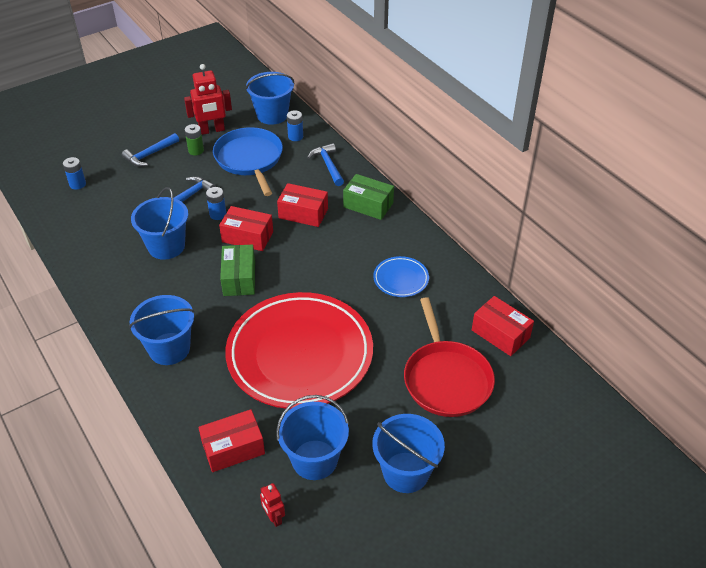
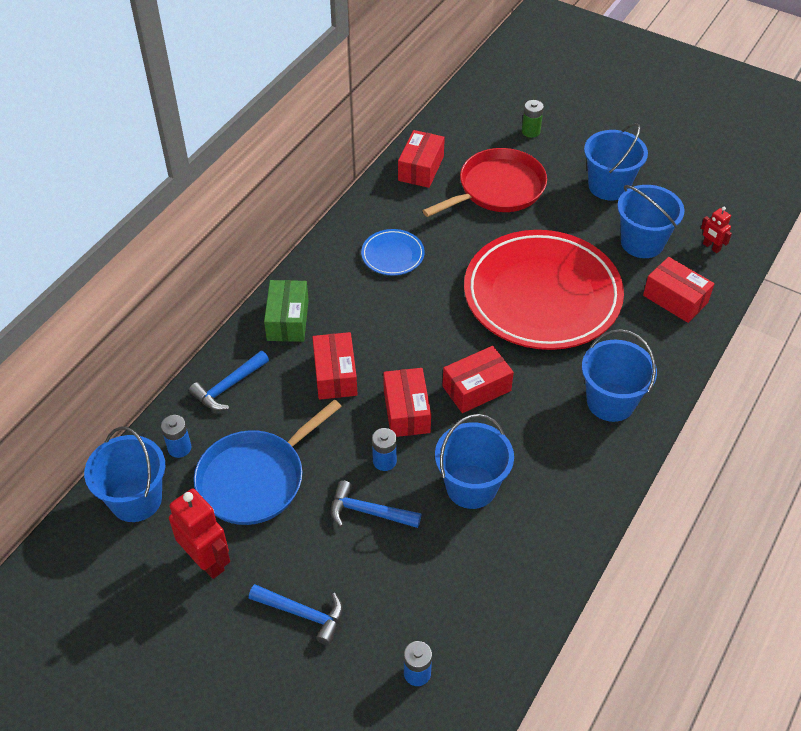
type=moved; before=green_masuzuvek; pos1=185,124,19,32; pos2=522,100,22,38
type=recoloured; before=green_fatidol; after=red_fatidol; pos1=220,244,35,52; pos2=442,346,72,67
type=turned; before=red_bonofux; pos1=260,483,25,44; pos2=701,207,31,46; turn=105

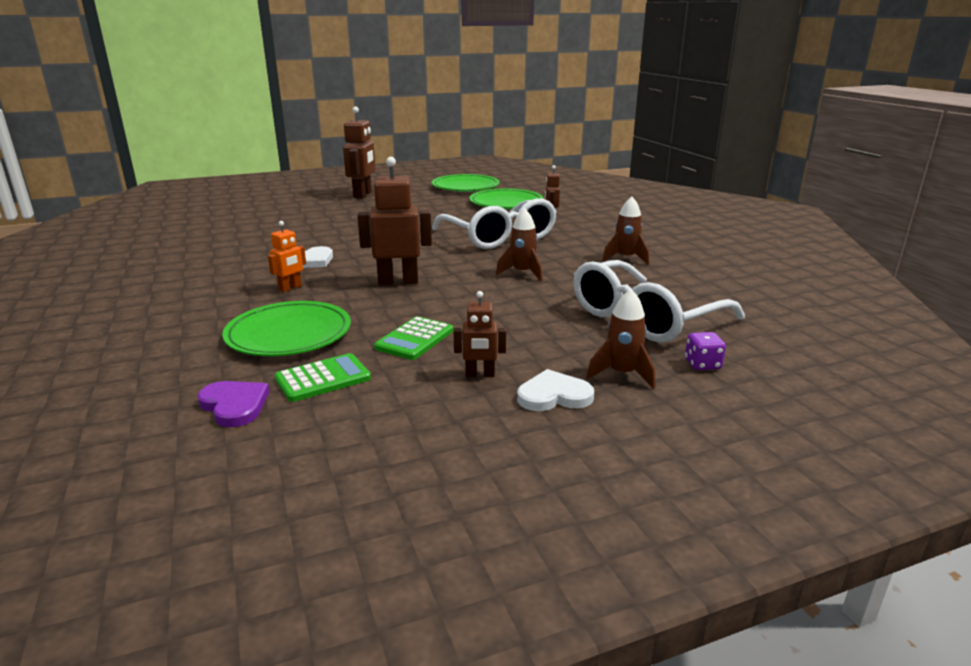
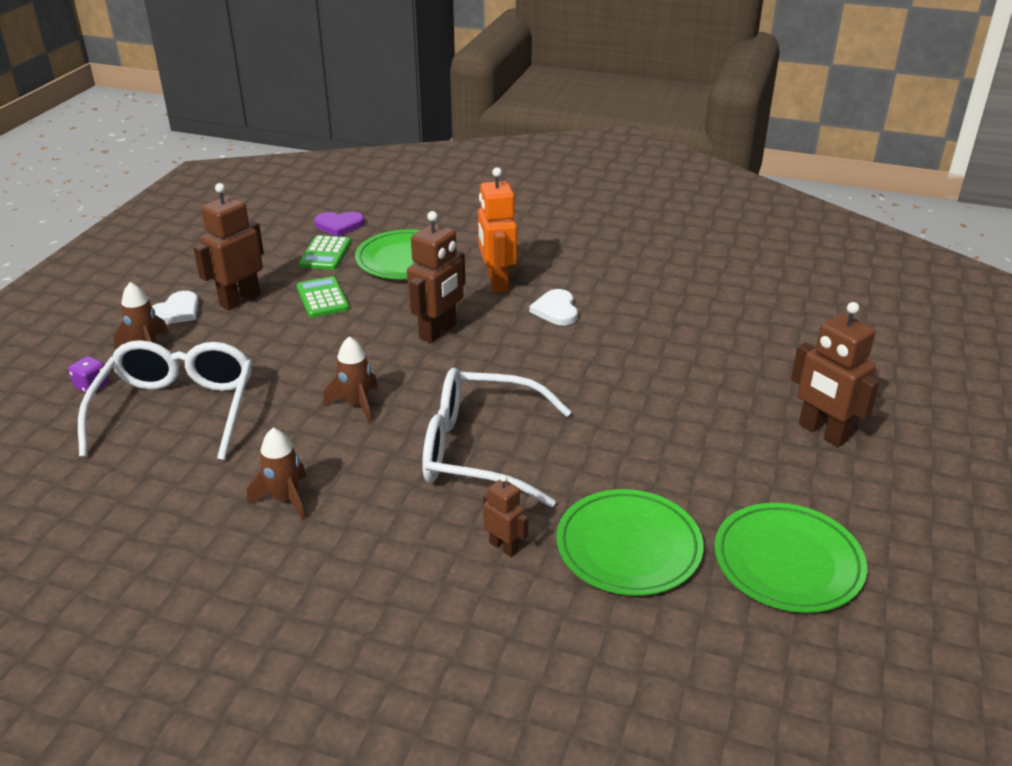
type=resized; before=orange_bonofux; pos1=268,221,38,71; pos2=478,167,39,126; scale=1.83
type=resized; before=brown_bonofux; pos1=453,291,53,86; pos2=193,183,71,127; scale=1.83

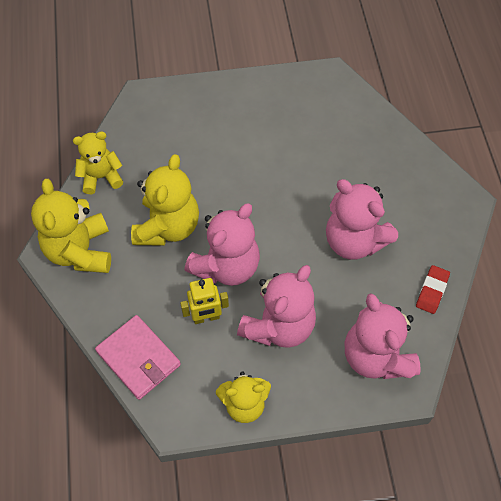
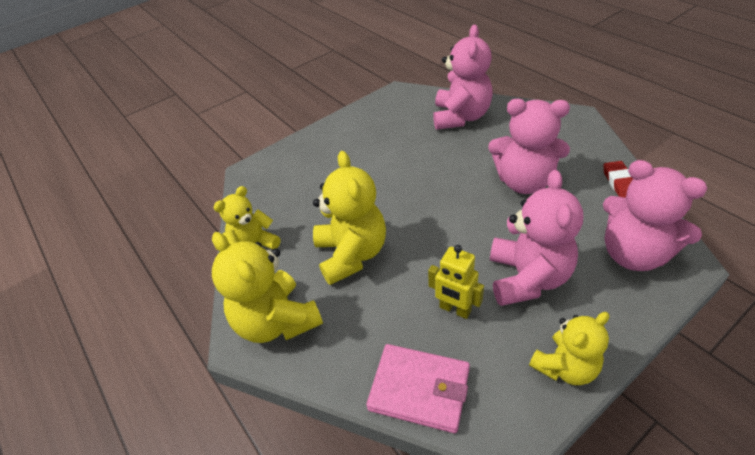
type=moved; before=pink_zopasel; pos1=185,203,75,83; pos2=433,25,60,105
type=turned; before=yellow_bonofux; pos1=180,278,49,46; pos2=428,245,56,74; turn=75

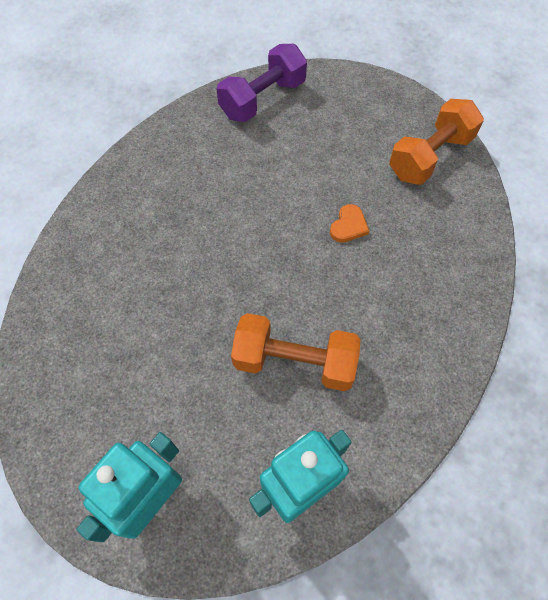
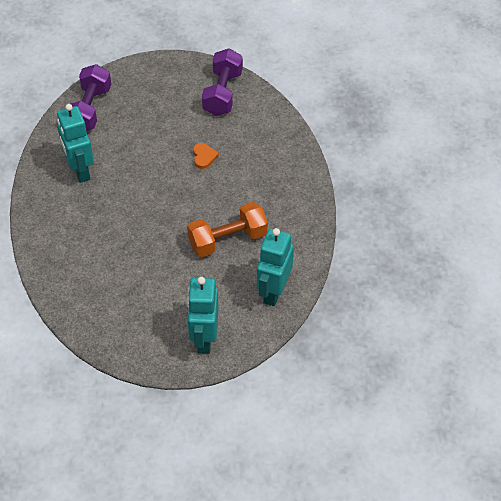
type=recoloured; before=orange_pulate; after=purple_pulate; pos1=389,99,95,86; pos2=202,48,41,68
type=added; after=turquoise_bonofux; pos2=57,104,37,79

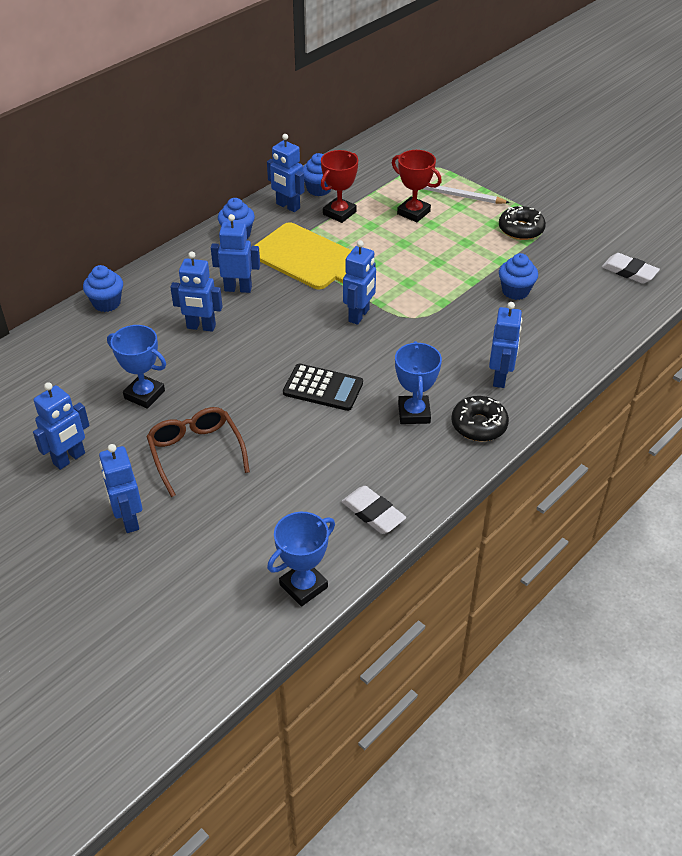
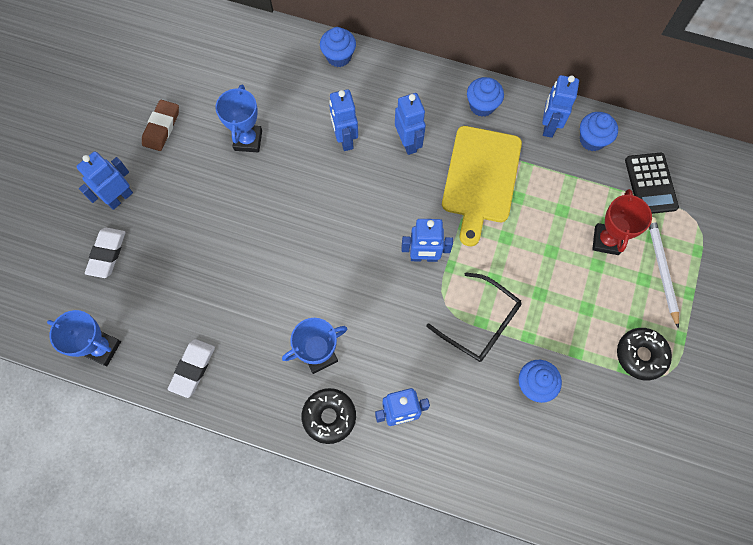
type=removed; before=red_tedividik; pos1=321,150,37,73
type=moved; before=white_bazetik; pos1=602,253,58,31; pos2=85,228,40,50
type=moved; before=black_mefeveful; pos1=283,364,80,47; pos2=625,153,54,61
type=replaced; before=blue_bonofux; after=brown_bazetik; pos1=33,382,57,88; pos2=142,100,37,51
type=removed; before=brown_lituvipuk; pos1=146,407,104,90
type=added; after=black_lituvipuk; pos2=426,272,96,90

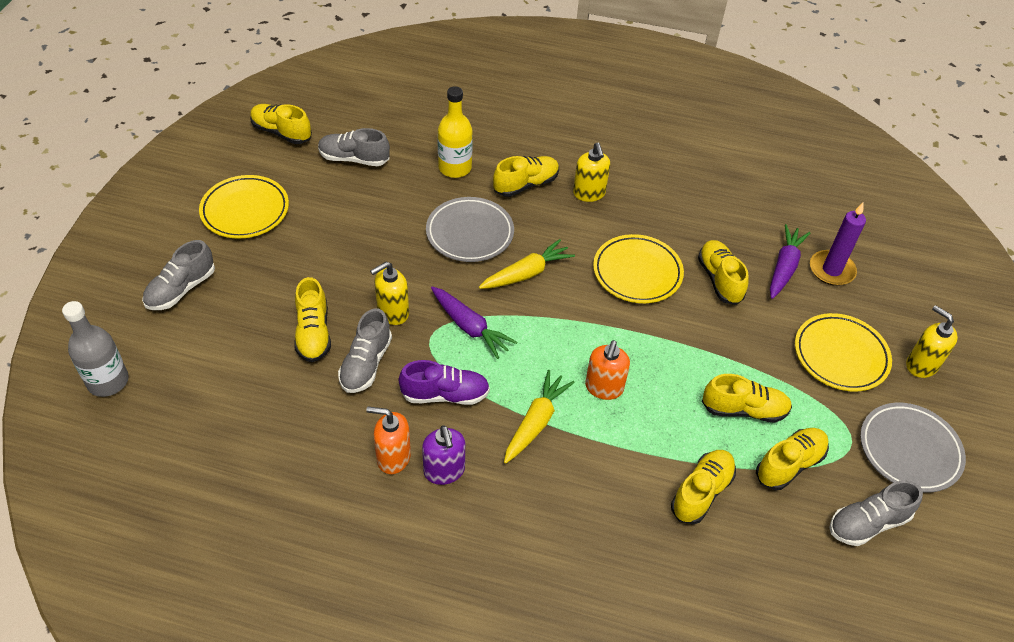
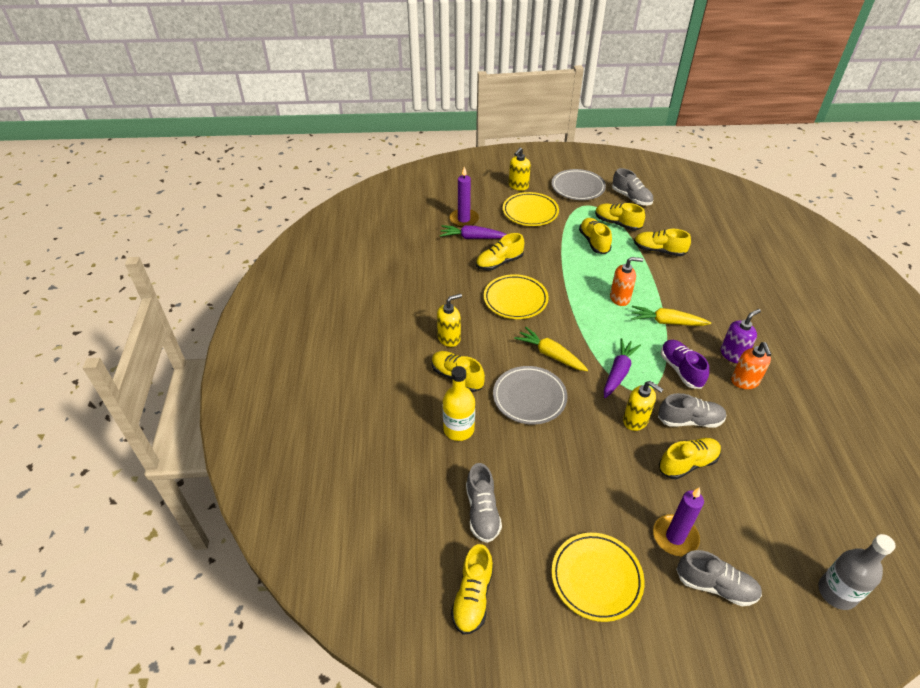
type=added; after=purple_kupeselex; pos2=653,487,51,69

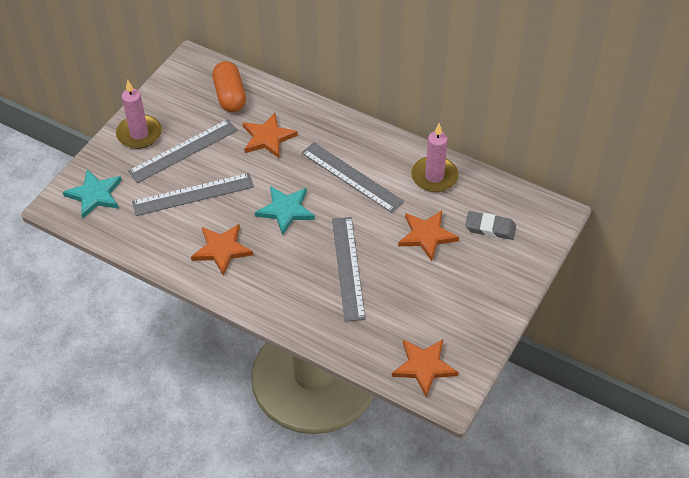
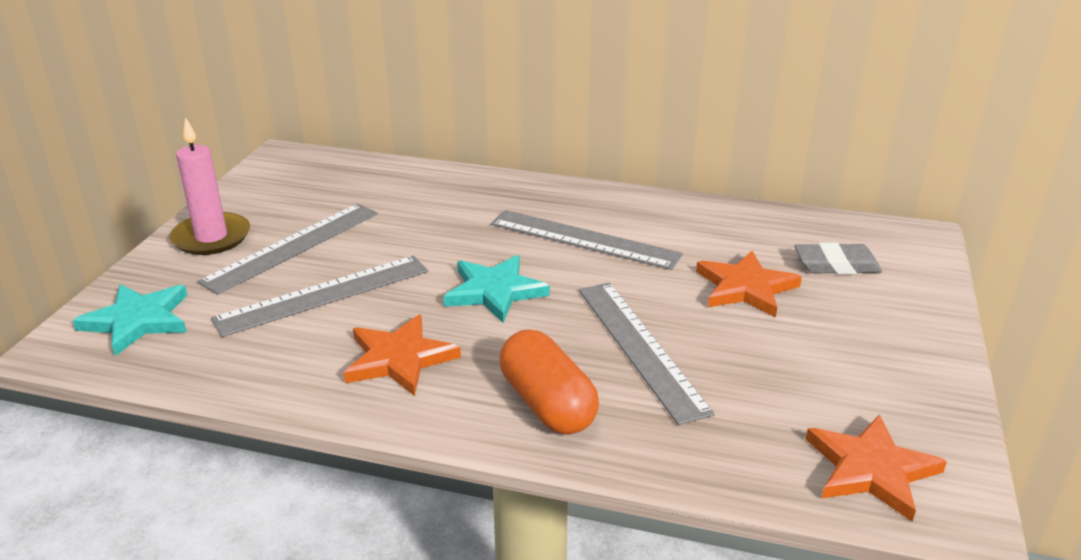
type=moved; before=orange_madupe; pos1=212,61,34,51; pos2=500,329,99,106
type=removed; before=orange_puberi; pos1=243,113,55,45
type=removed; before=pink_kupeselex; pos1=411,123,47,69

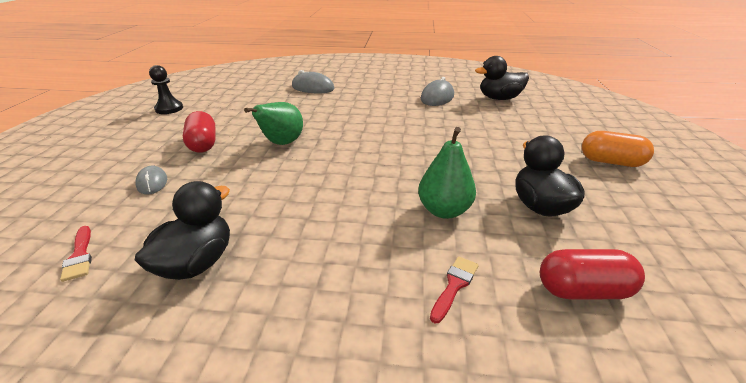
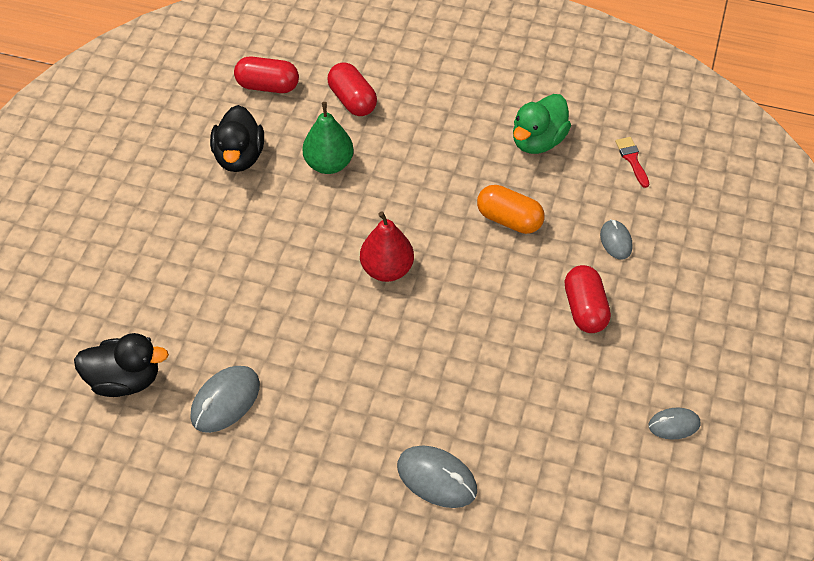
type=replaced; before=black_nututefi; after=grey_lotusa; pos1=149,65,34,49; pos2=649,408,52,31
type=removed; before=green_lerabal; pos1=244,102,59,43
type=moved; before=orange_madupe; pos1=582,131,72,36; pos2=477,185,68,49
type=recoloured; before=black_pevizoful; after=green_pevizoful; pos1=135,181,95,99; pos2=513,94,58,60
type=replaced; before=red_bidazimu; after=red_madupe; pos1=430,256,49,68; pos2=328,62,49,54
type=added; after=red_lerabal; pos2=360,212,54,70

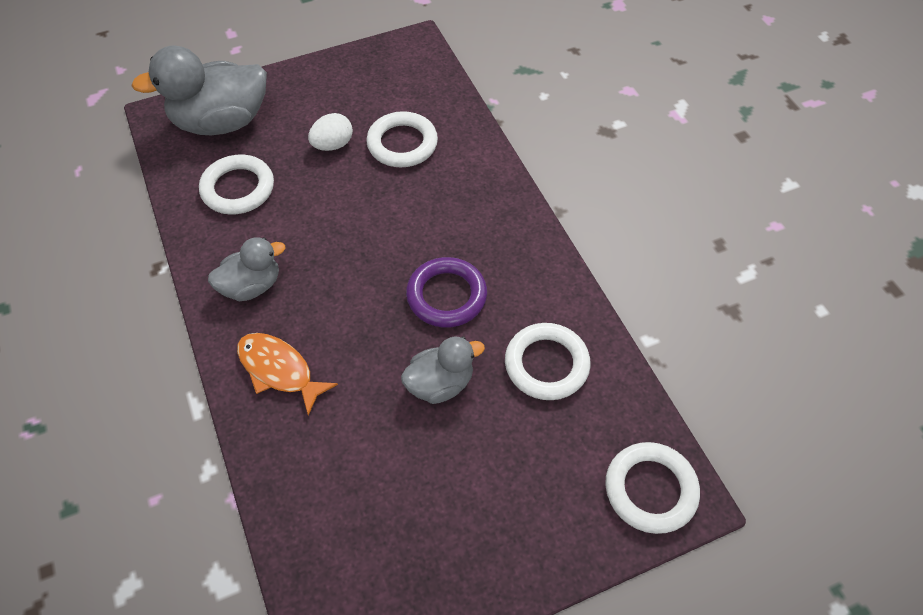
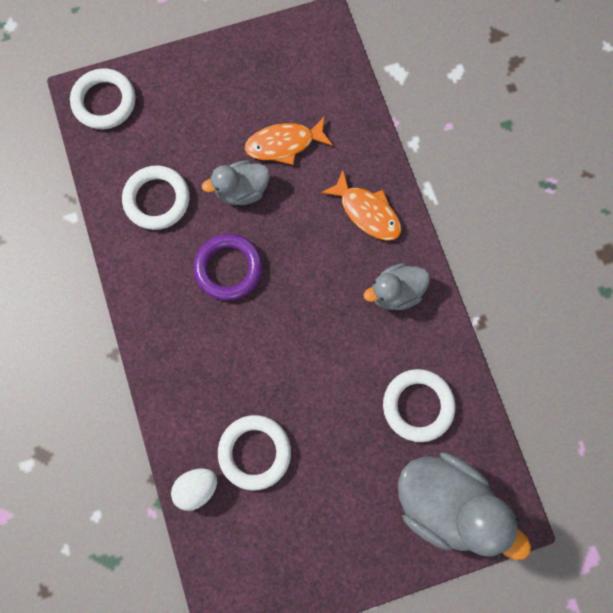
type=turned; before=grey_pevizoful; pos1=131,45,136,90; pos2=398,452,133,108; turn=45
type=moved; before=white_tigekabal; pos1=308,113,45,38; pos2=171,468,46,43
type=added; after=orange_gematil; pos2=245,116,88,49

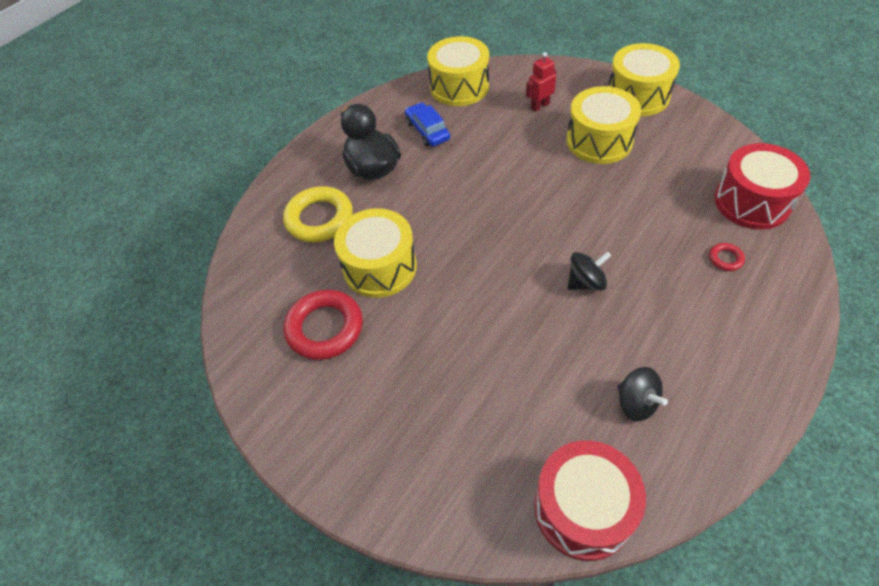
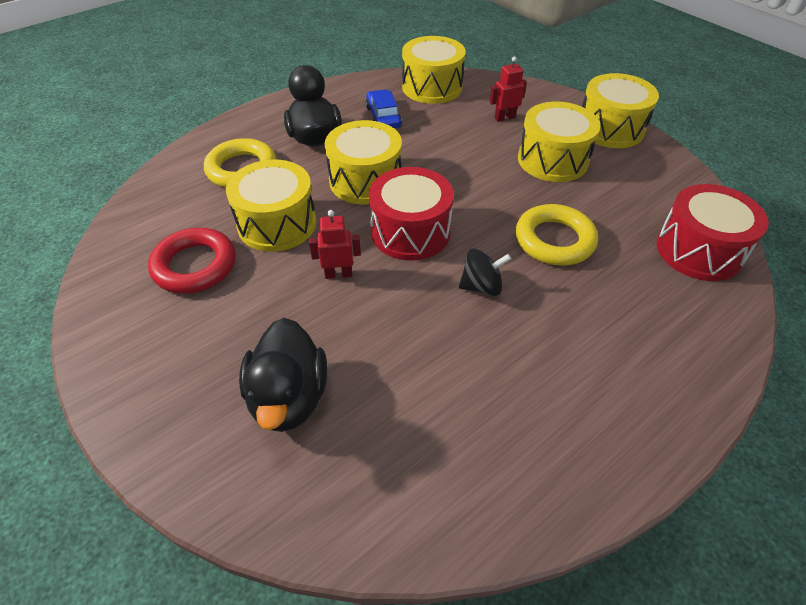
type=removed; before=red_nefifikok; pos1=709,243,36,28
type=removed; before=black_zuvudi; pos1=618,367,50,54
type=moved; before=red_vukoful; pos1=534,440,112,121; pos2=369,167,85,94
type=added; after=yellow_vukoful; pos2=325,120,77,85
type=added; after=yellow_nefifikok; pos2=516,204,82,62
type=added; after=red_bonofux; pos2=309,210,52,69
type=added; after=black_pevizoful; pos2=239,318,88,114

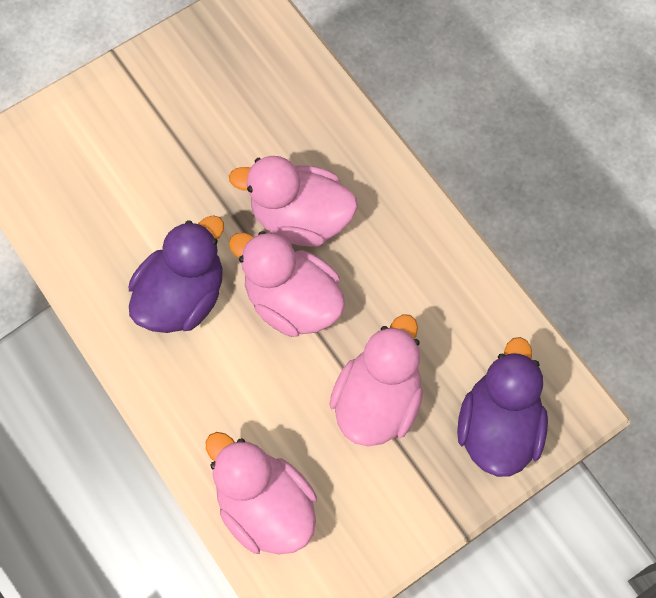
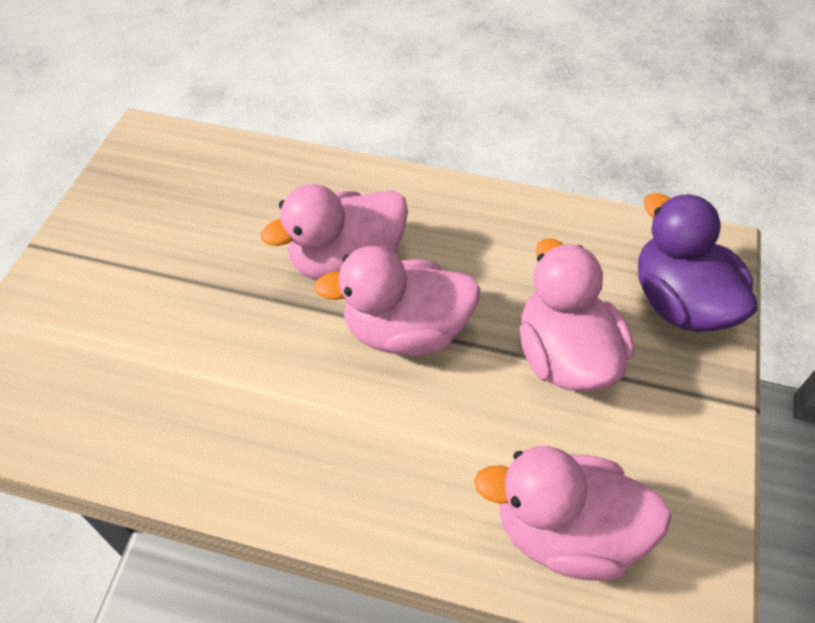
type=removed; before=purple_pevizoful; pos1=129,215,95,118

